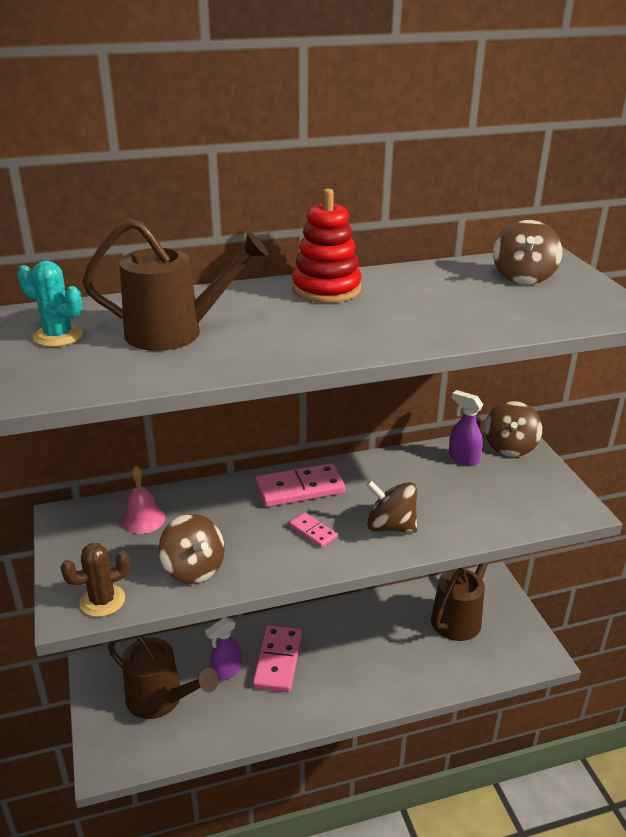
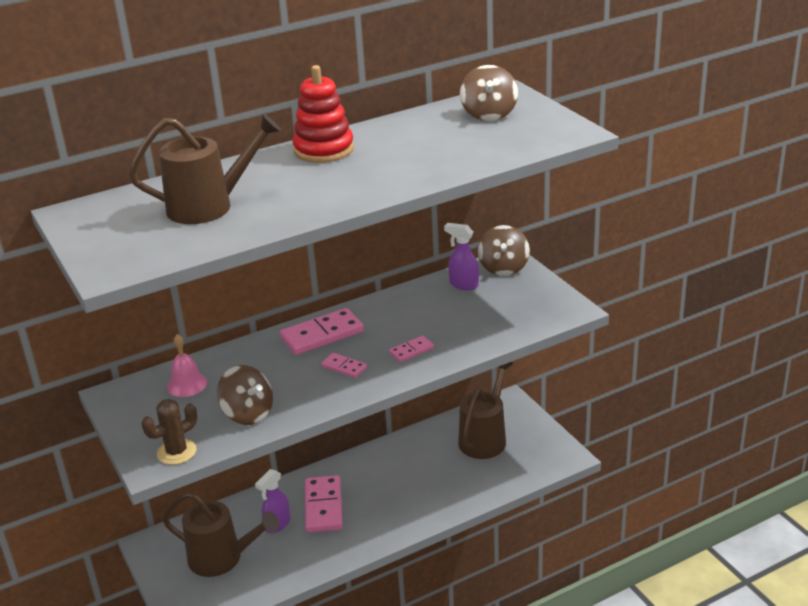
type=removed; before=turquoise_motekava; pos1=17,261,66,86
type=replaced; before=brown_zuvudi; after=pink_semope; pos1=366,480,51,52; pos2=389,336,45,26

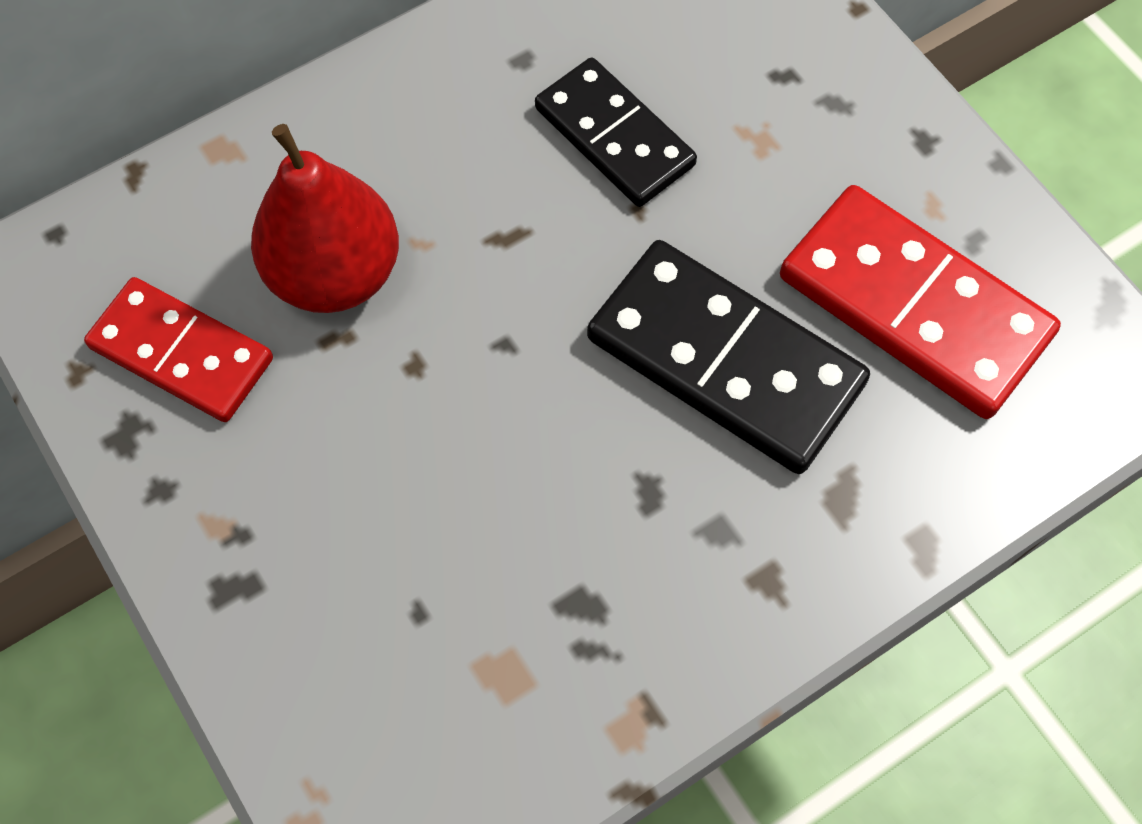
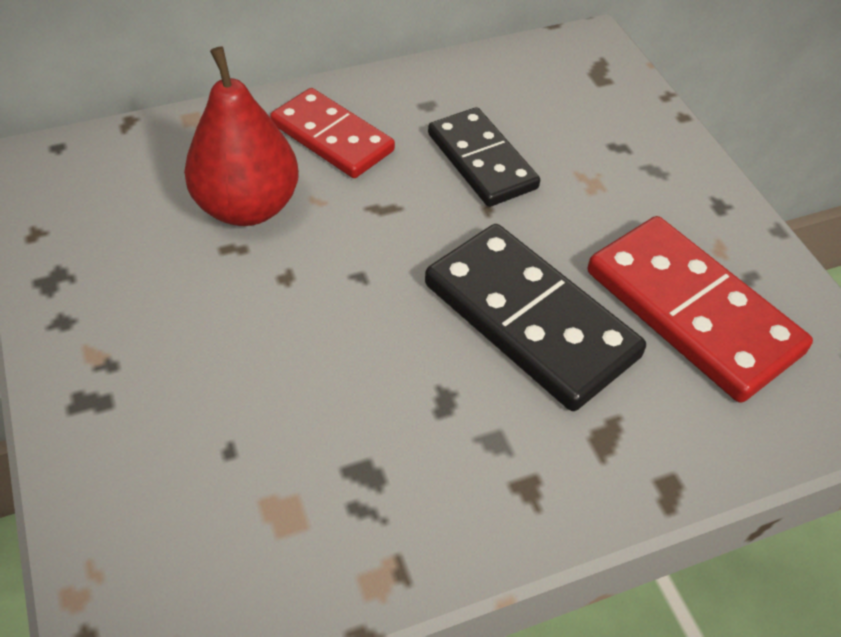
type=moved; before=red_semope; pos1=84,277,189,145; pos2=270,88,125,90

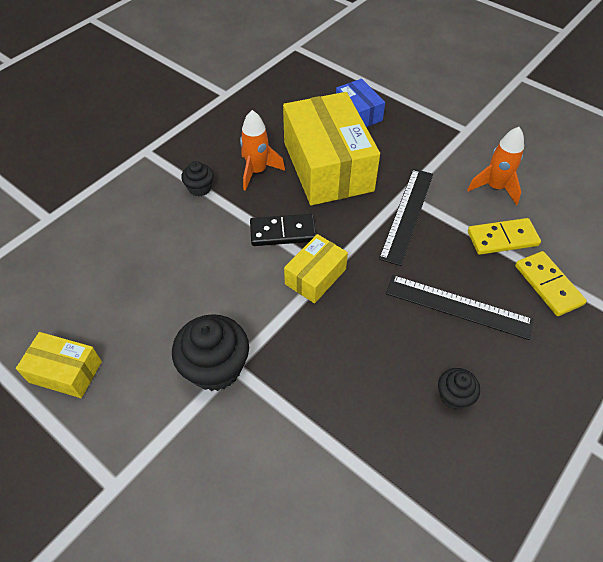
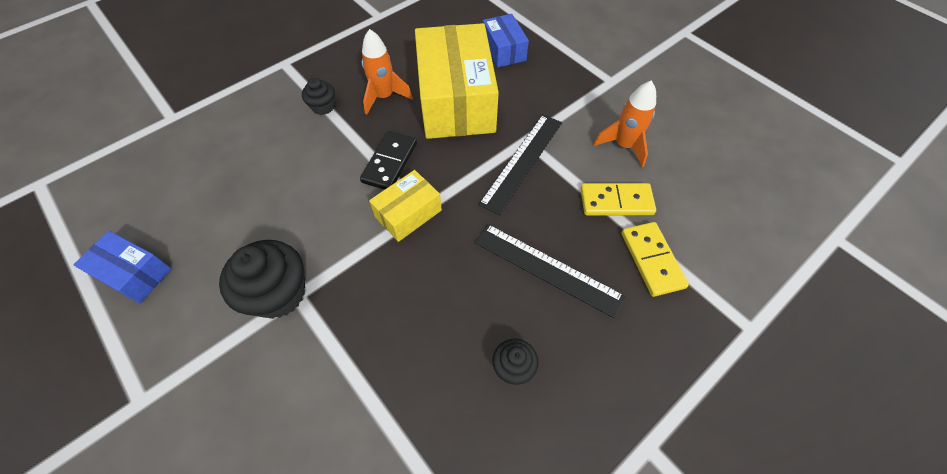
type=turned; before=black_semope; pos1=250,214,66,32; pos2=360,131,57,59; turn=-75
type=recoloured; before=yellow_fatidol; after=blue_fatidol; pos1=16,332,86,66; pos2=73,231,99,72

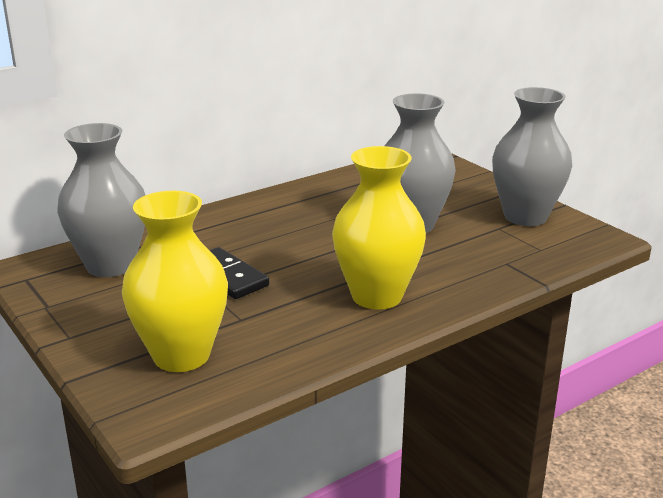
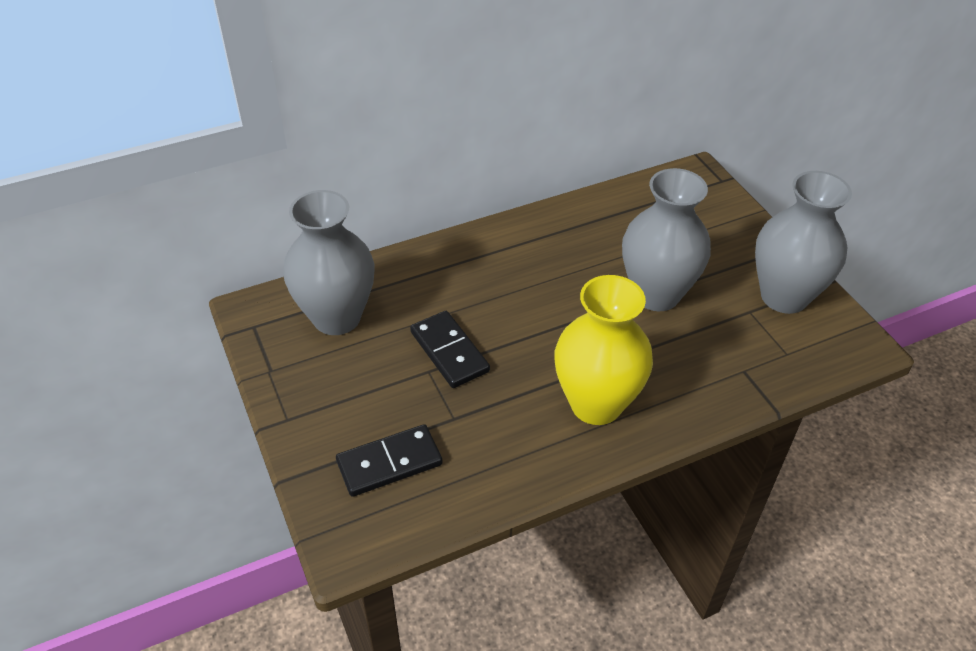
type=replaced; before=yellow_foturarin; after=black_semope; pos1=122,191,106,181; pos2=336,424,106,73

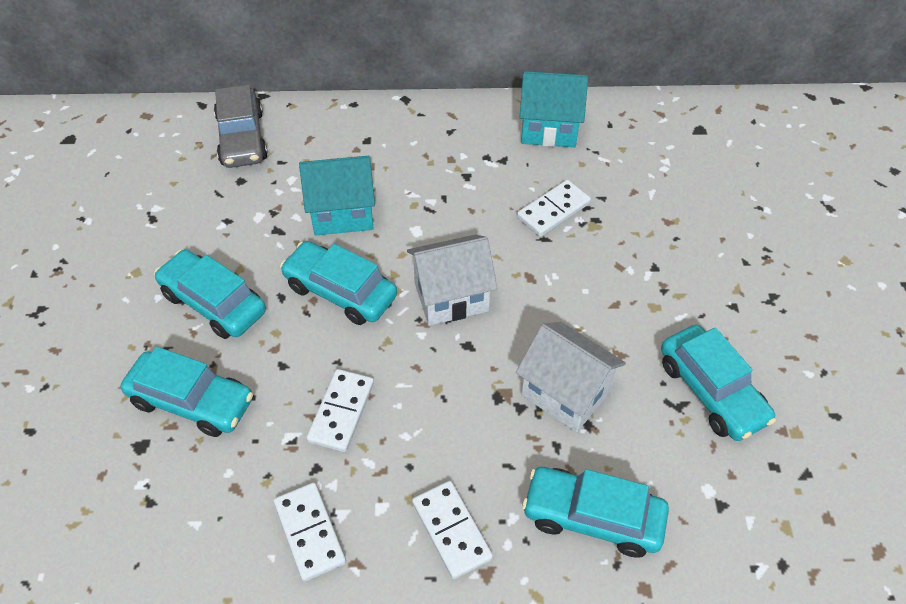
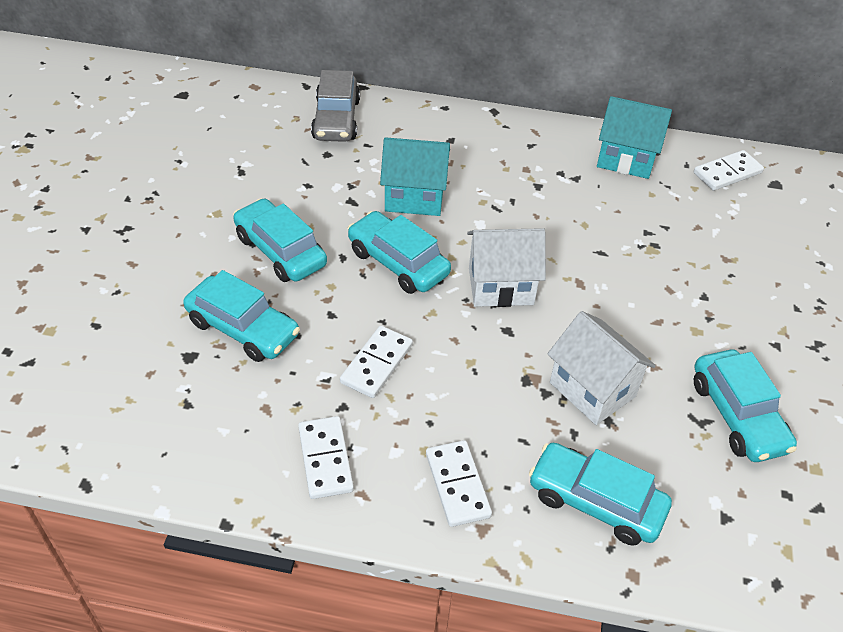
type=moved; before=white_semope; pos1=517,180,74,57; pos2=694,150,70,41

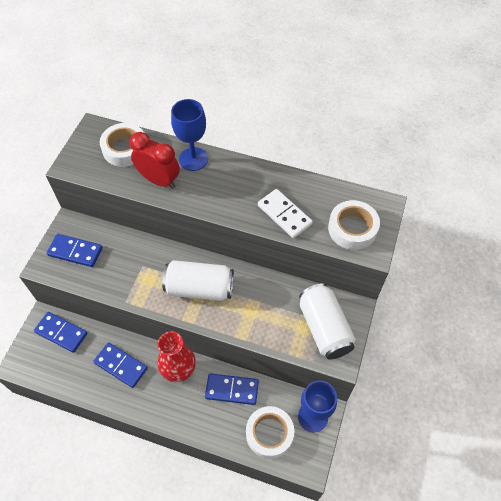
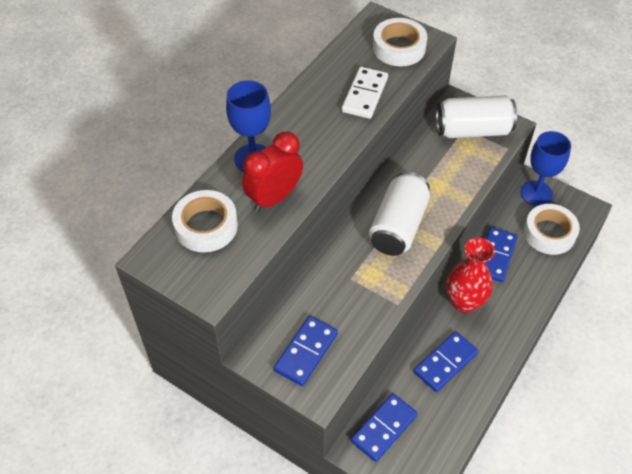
type=turned; before=white_semope; pos1=258,189,55,49; pos2=342,67,46,52; turn=-45

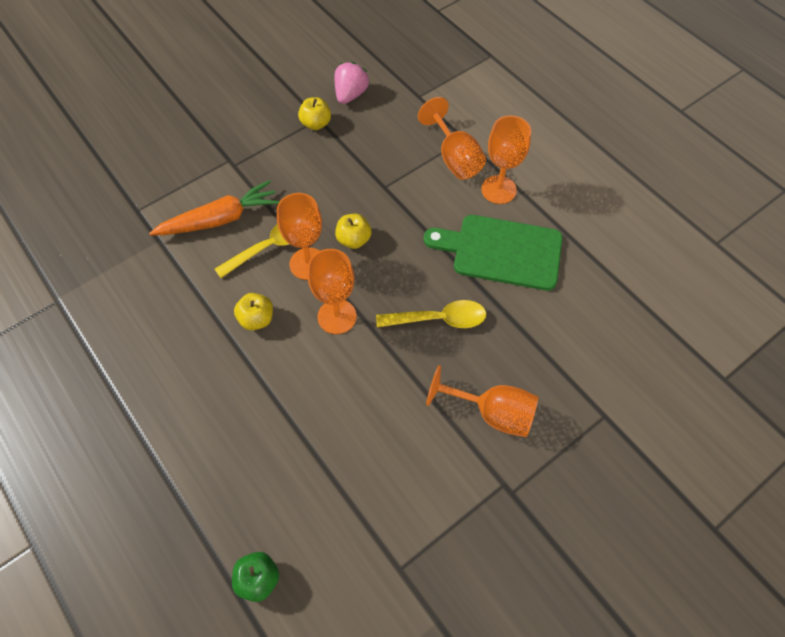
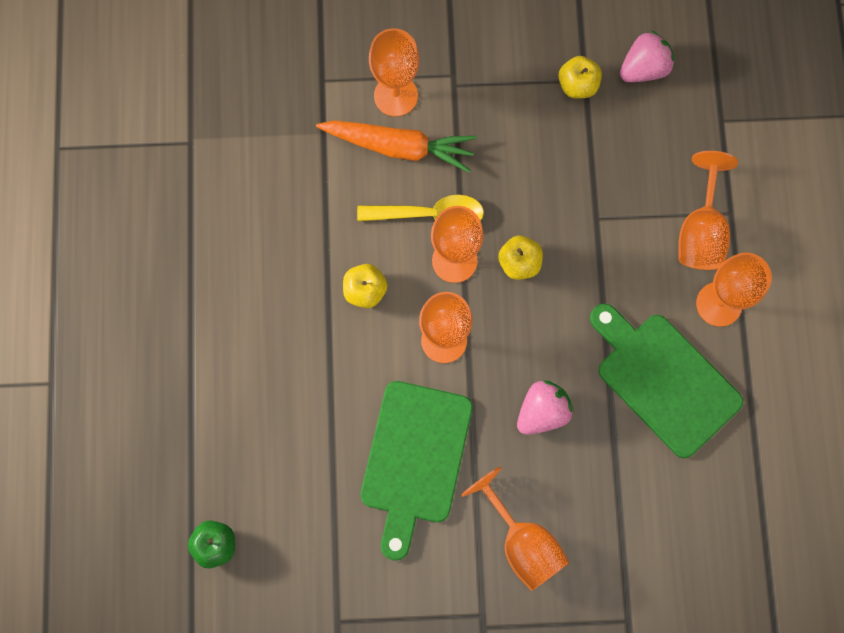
type=replaced; before=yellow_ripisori; after=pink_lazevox; pos1=376,300,110,28; pos2=517,380,57,55
type=added; after=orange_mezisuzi; pos2=369,28,50,89
type=added; after=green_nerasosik; pos2=360,381,113,179

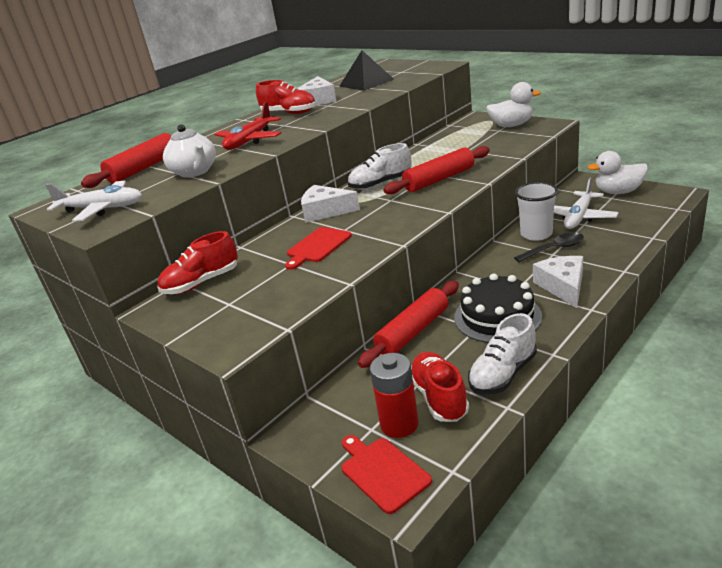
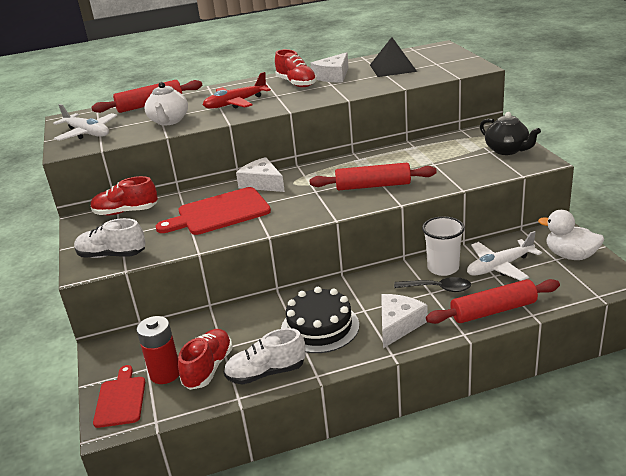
type=replaced; before=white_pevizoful; after=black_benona; pos1=486,82,55,45; pos2=480,112,61,43
type=moved; before=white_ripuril; pos1=348,143,64,47; pos2=74,218,72,40
type=resized; before=red_nerasosik; pos1=285,227,67,43; pos2=156,187,115,48; scale=1.62
type=moved; before=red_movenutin; pos1=358,281,101,87; pos2=426,279,134,45

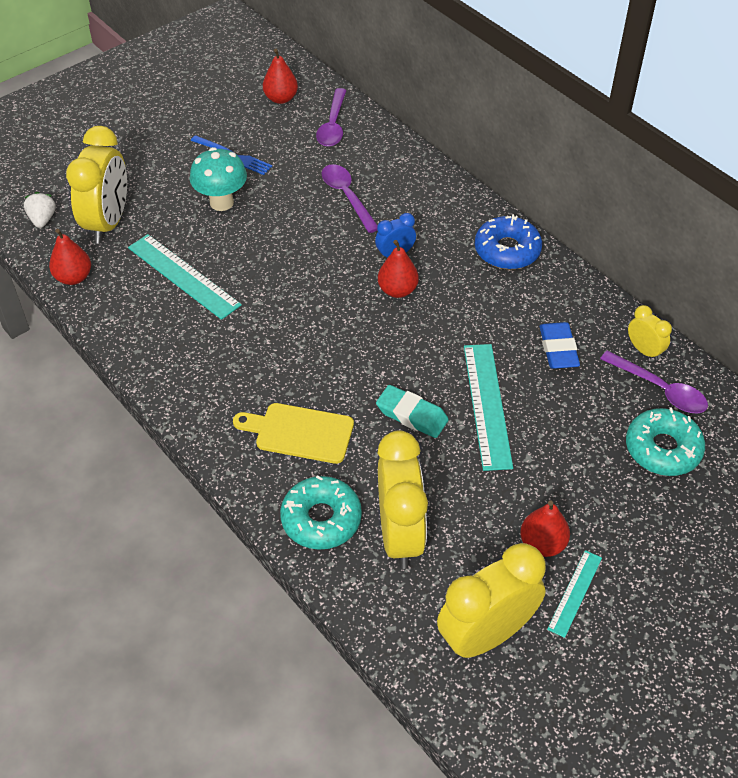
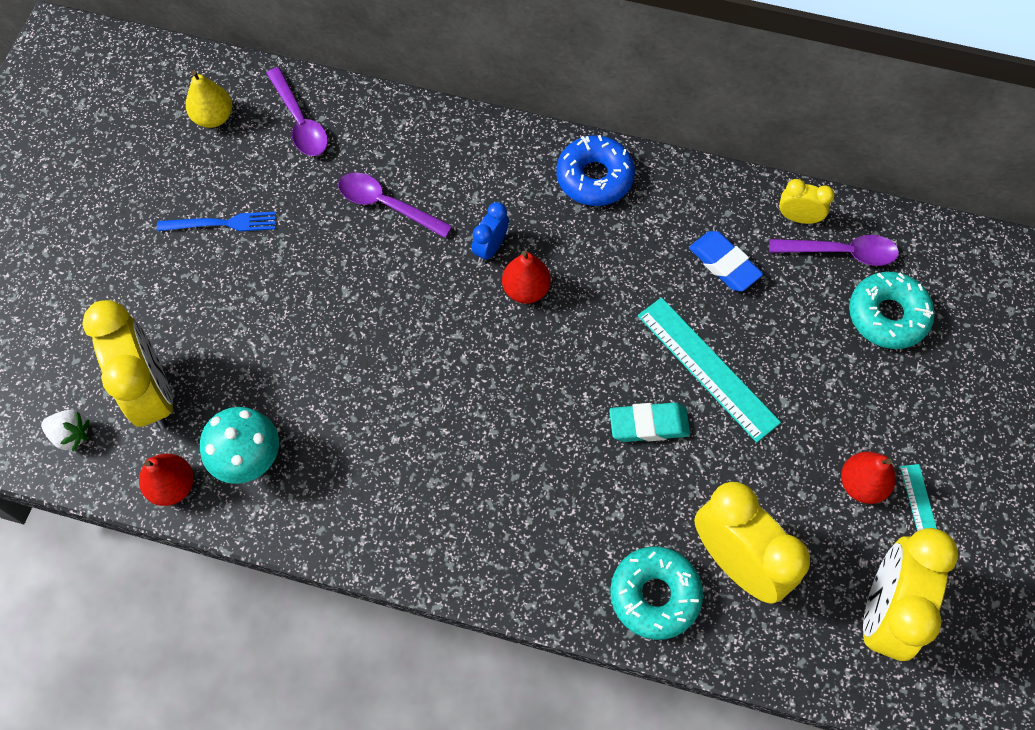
type=recoloured; before=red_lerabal; after=yellow_lerabal; pos1=263,49,35,55; pos2=186,70,46,58
type=moved; before=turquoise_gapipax; pos1=190,147,57,64; pos2=200,407,79,77
type=turned; before=white_lazevox; pos1=24,192,32,36; pos2=41,410,49,41; turn=150
type=removed; before=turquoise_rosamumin; pos1=128,234,114,86
type=removed; before=yellow_nerasosik; pos1=233,403,121,61

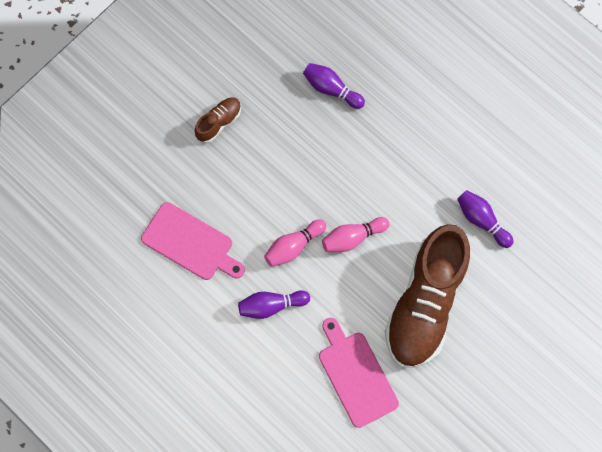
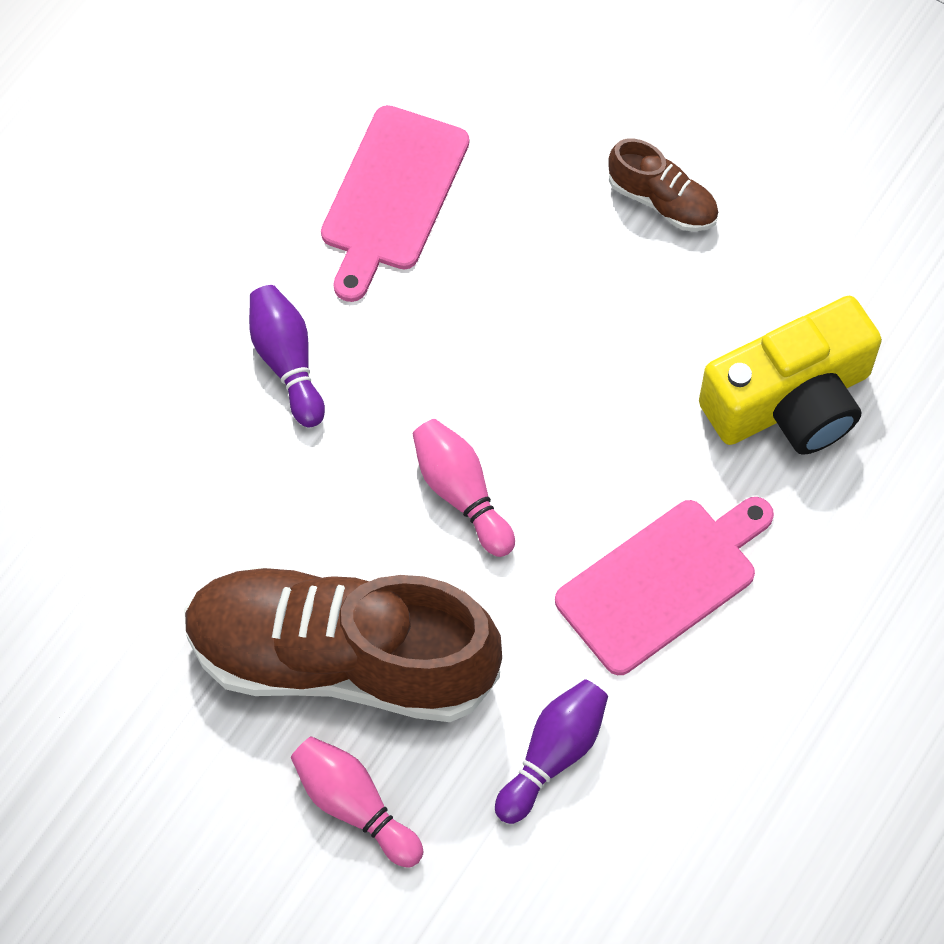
type=replaced; before=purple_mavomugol; after=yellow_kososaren; pos1=303,63,62,46; pos2=699,296,183,159
type=moved; before=pink_mavomugol; pos1=264,220,62,47; pos2=291,736,132,132
type=moved; before=pink_nerasosik; pos1=319,318,80,110; pos2=555,497,219,178

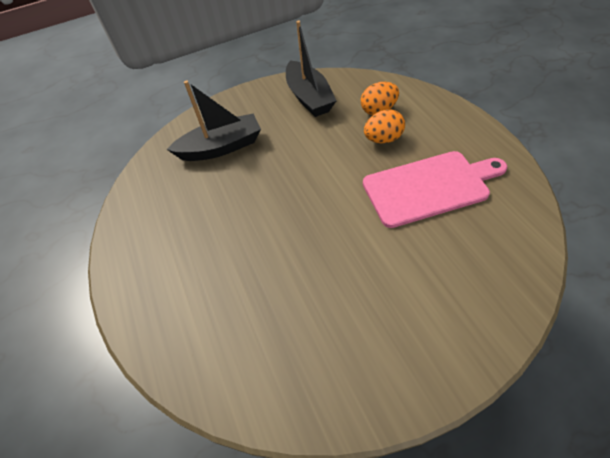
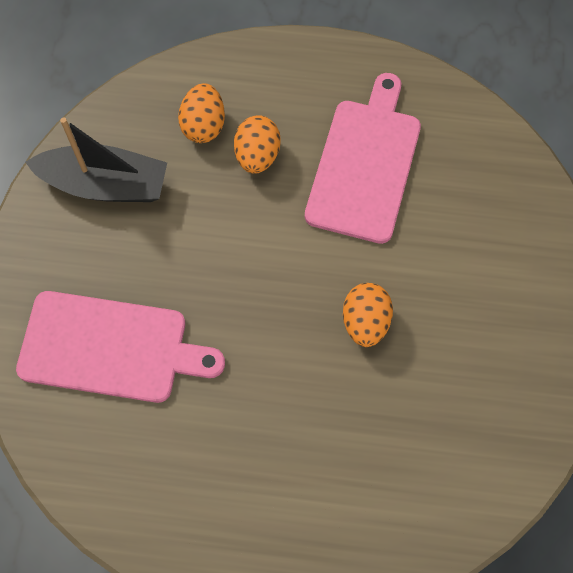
type=replaced; before=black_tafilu; after=pink_nerasosik; pos1=167,81,94,80; pos2=16,291,209,112
type=added; after=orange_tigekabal; pos2=343,283,50,64

